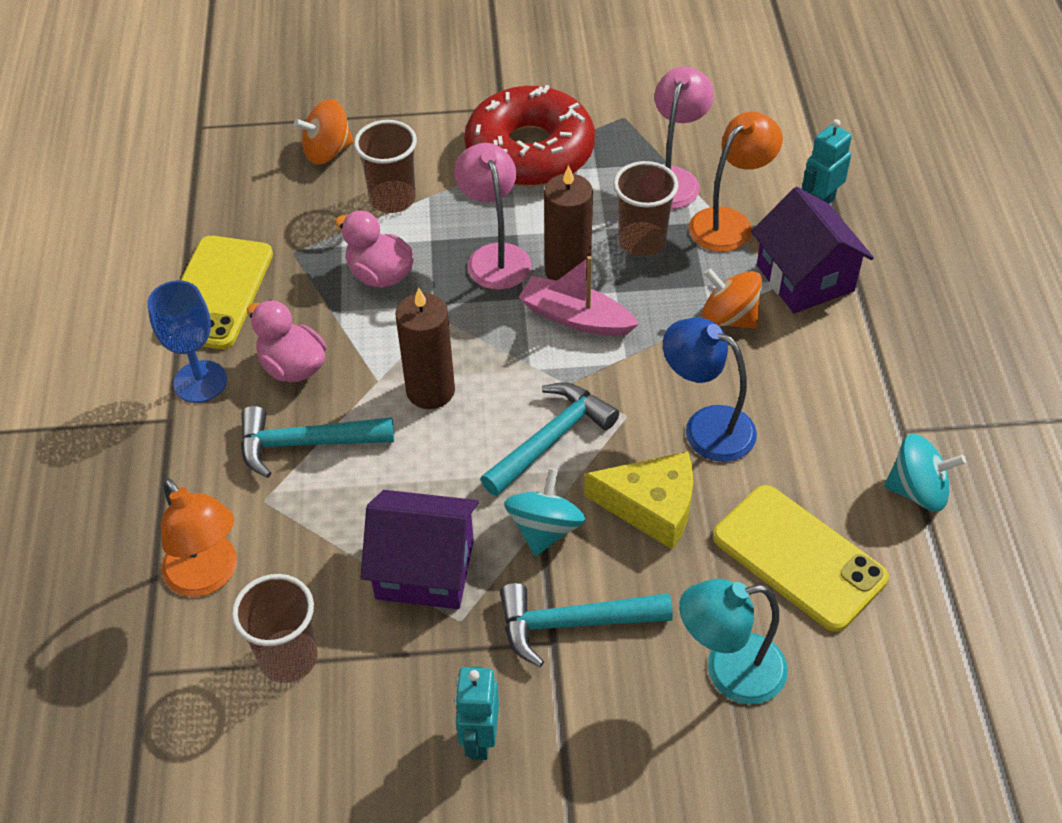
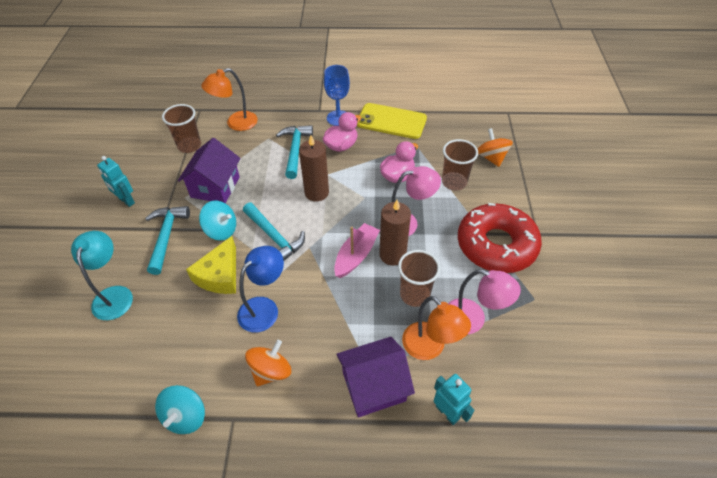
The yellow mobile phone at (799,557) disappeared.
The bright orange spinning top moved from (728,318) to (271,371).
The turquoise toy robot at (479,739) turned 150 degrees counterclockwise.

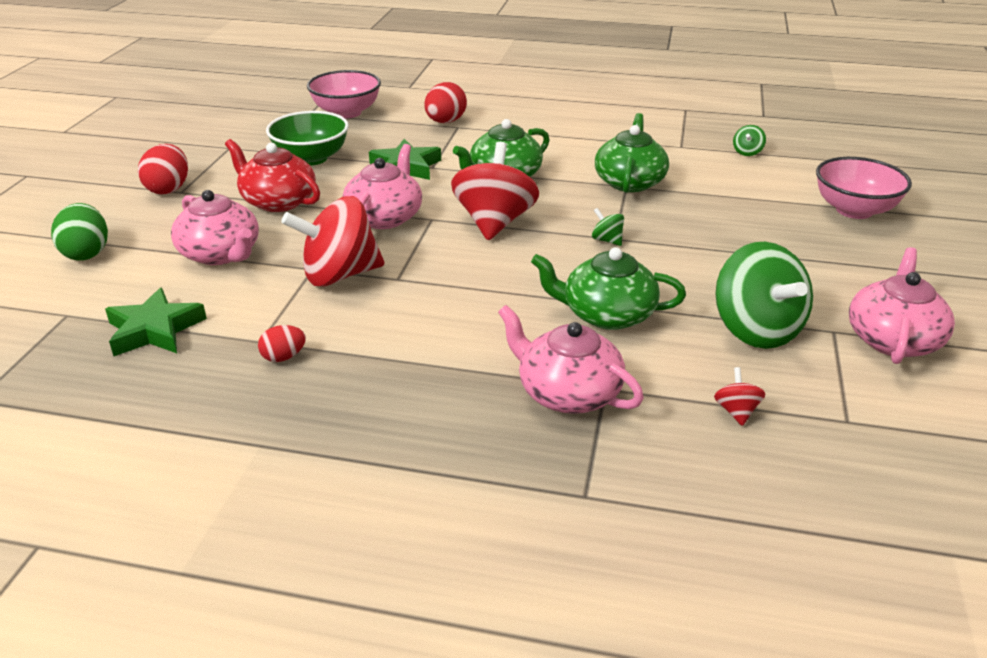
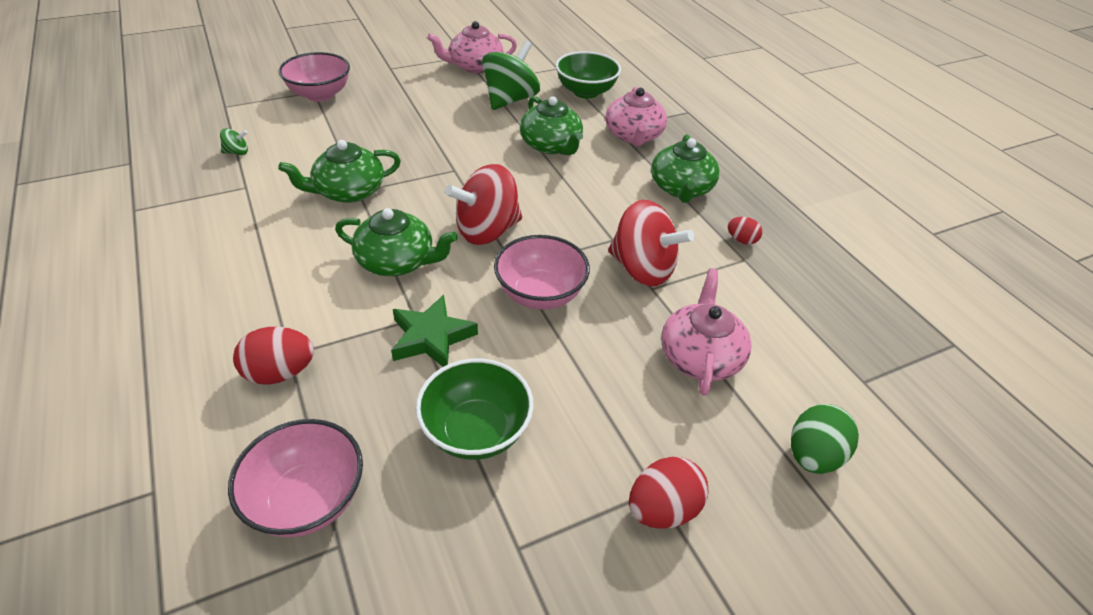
The leaf-green star at (154,330) disappeared.
The crimson tea pot at (278,201) disappeared.
The leaf-green spinning top at (607,240) disappeared.
The leaf-green tea pot at (681,188) appeared.
The pink tea pot at (385,217) was replaced by the pink serving bowl at (540,294).
The crimson spinning top at (736,411) was replaced by the leaf-green serving bowl at (585,92).

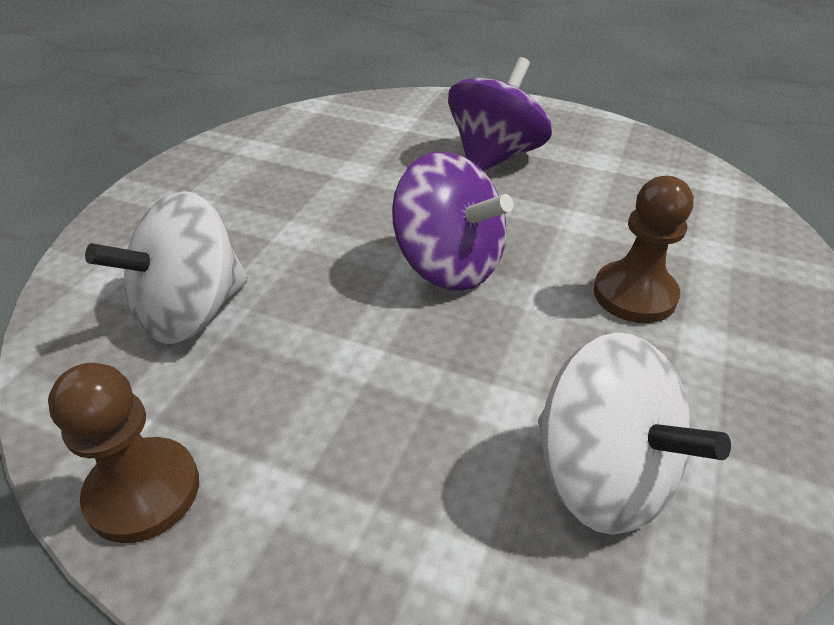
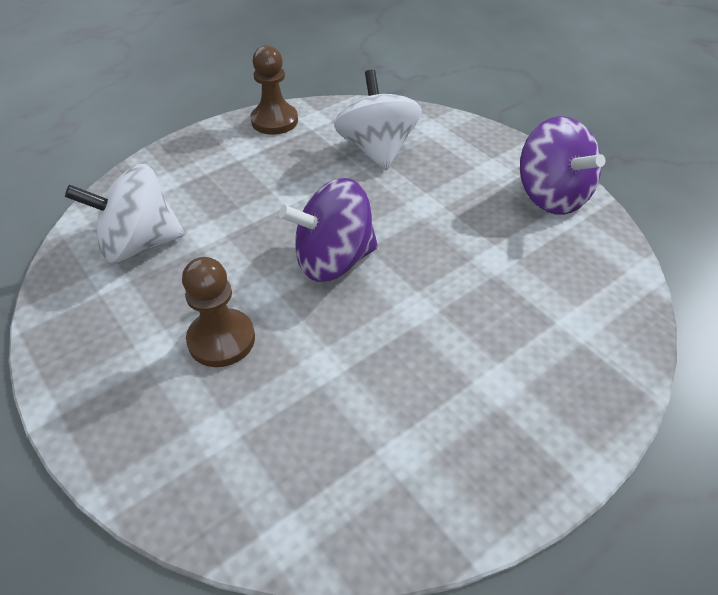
The royal purple spinning top moved from (494,156) to (551,196).

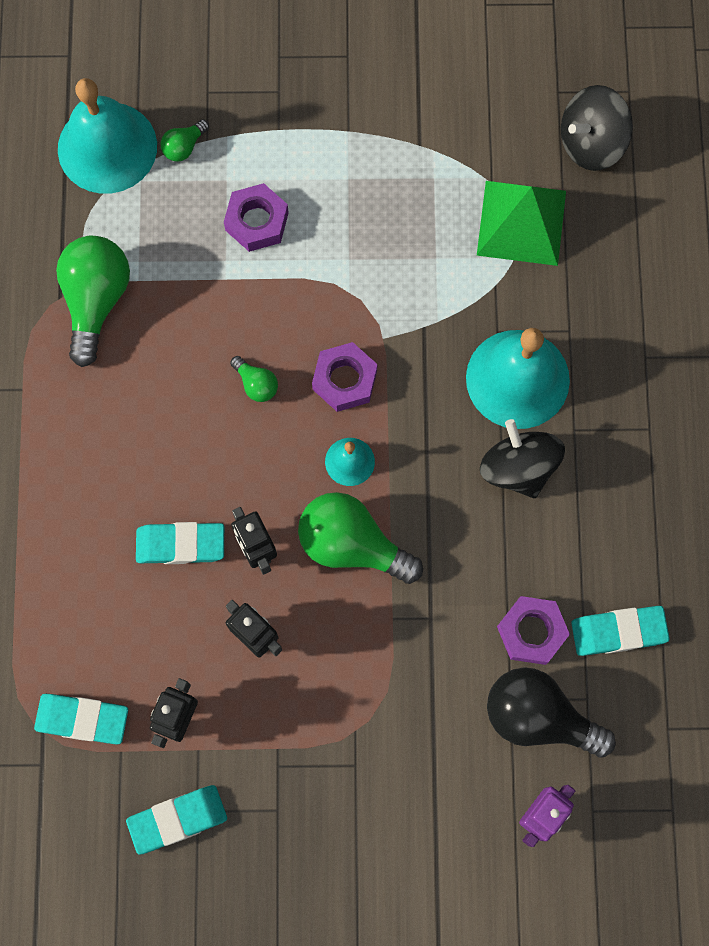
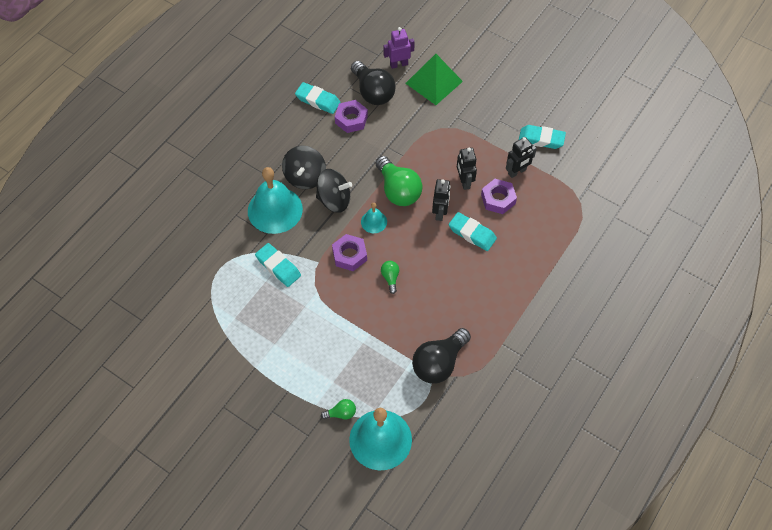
The turquoise pencil eraser moved from (82,719) to (278,267).
The royal purple hexagon nut moved from (257,222) to (498,199).
The leaf-green solid pyramid moved from (521,222) to (434,82).
The ebony spinning top moved from (591,143) to (334,200).
The leaf-green light bulb at (96,301) became the ebony light bulb at (439,363).

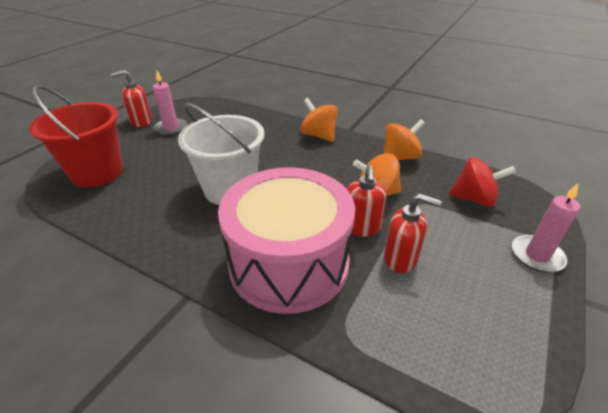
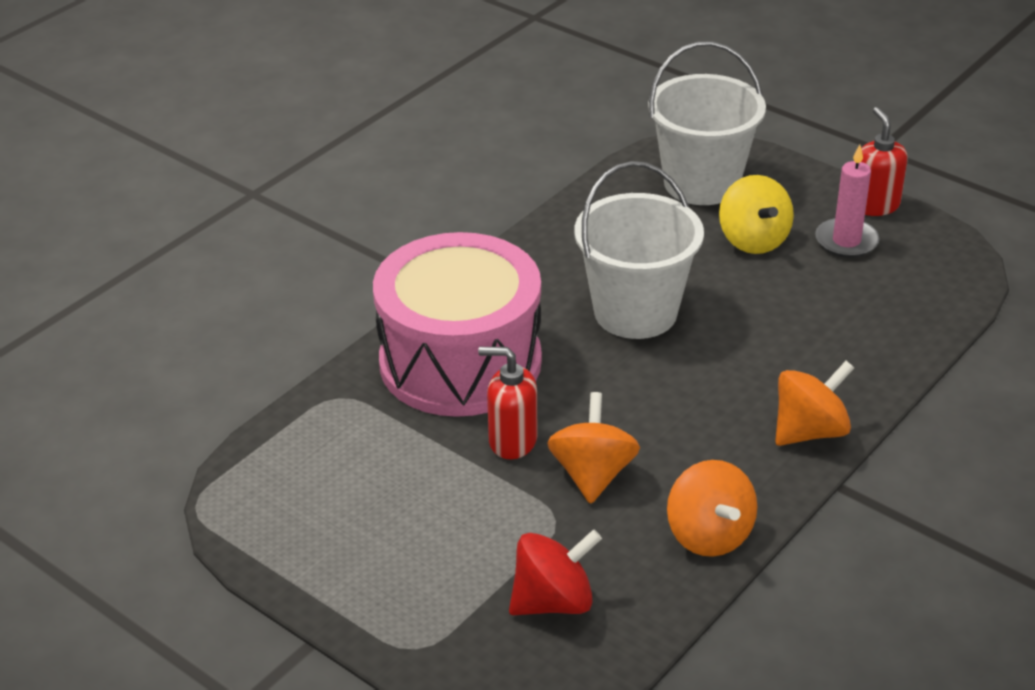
The crimson soap dispenser at (400,259) disappeared.
The pink candle at (536,255) disappeared.
The yellow spinning top at (753,240) appeared.
The crimson pail at (97,173) became the pure white pail at (701,183).
The crimson spinning top at (474,199) turned 135 degrees counterclockwise.

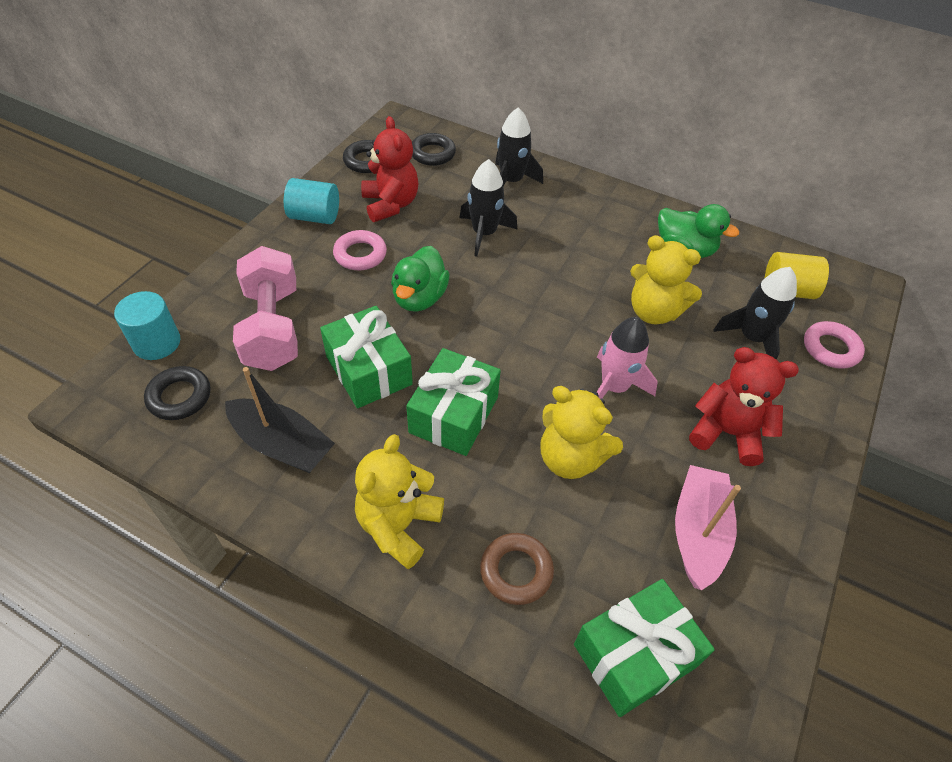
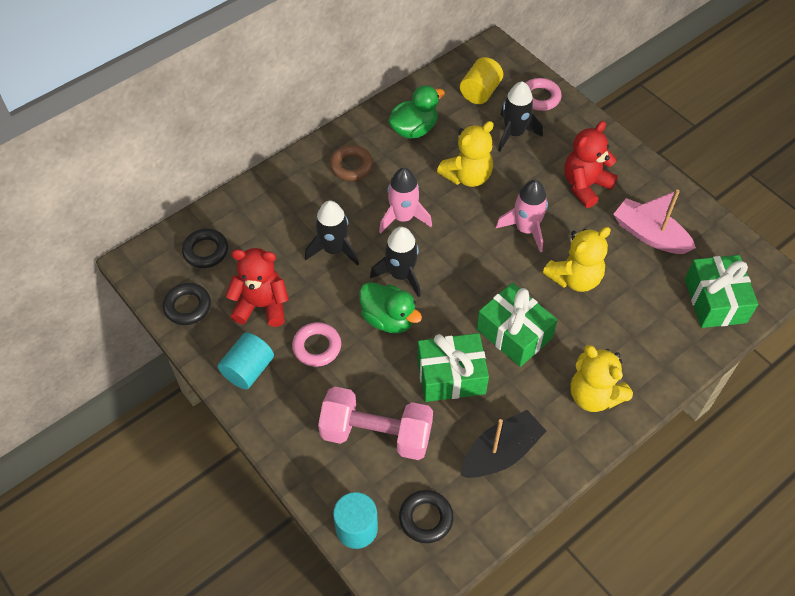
The pink toy rocket at (403,217) appeared.
The brown hoop moved from (516,571) to (351,166).
The ebony toy rocket moved from (511,181) to (401,275).

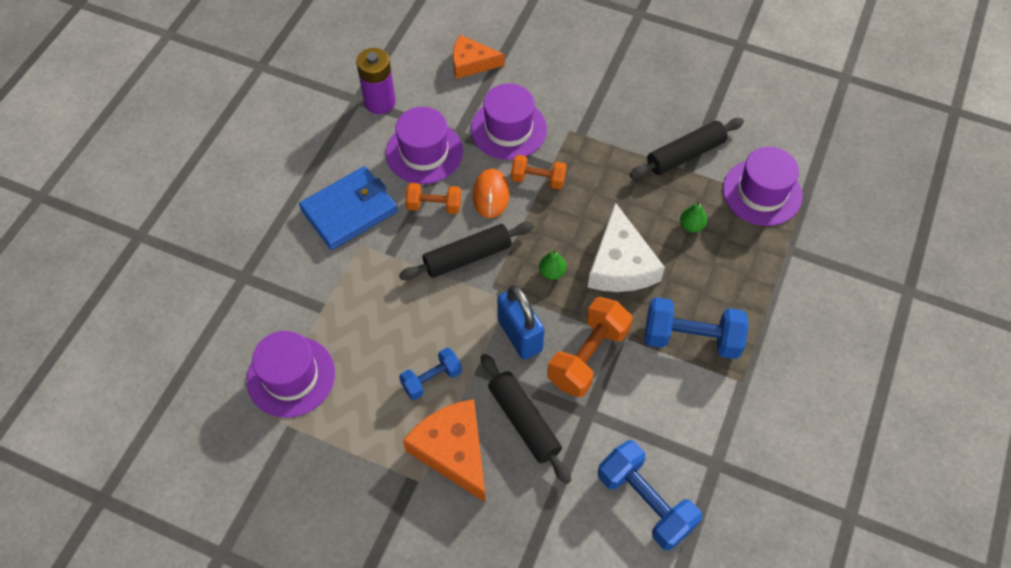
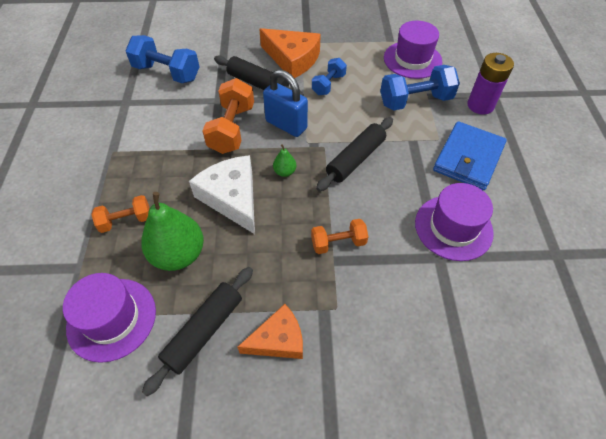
The royal purple top hat at (508,129) disappeared.
The bright orange computer mouse at (491,195) disappeared.
The royal purple battery moved from (380,102) to (480,105).
The bright orange dumbbell moved from (434,206) to (126,221).
The bright orange piece of cheese moved from (471,63) to (278,340).
The cobalt dumbbell moved from (691,338) to (415,101).
The leaf-green pear at (691,226) changed to 2.20 times the size.

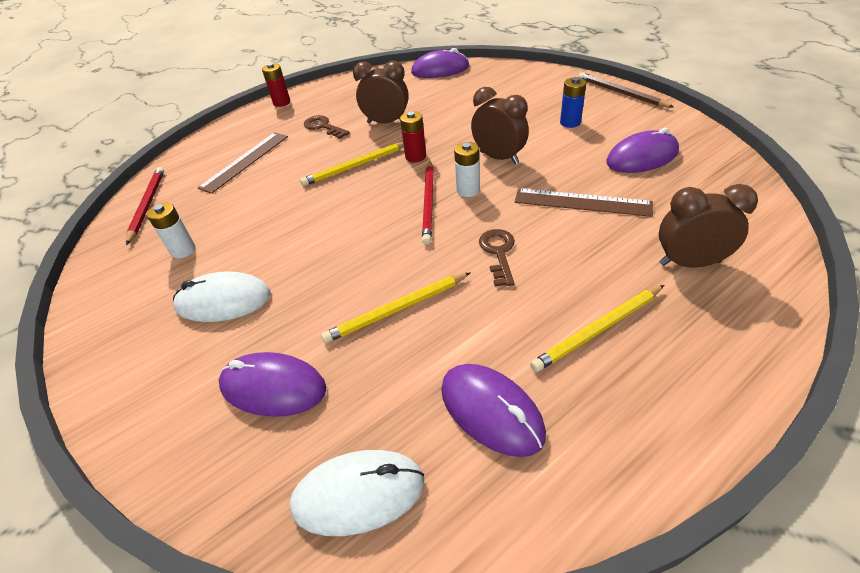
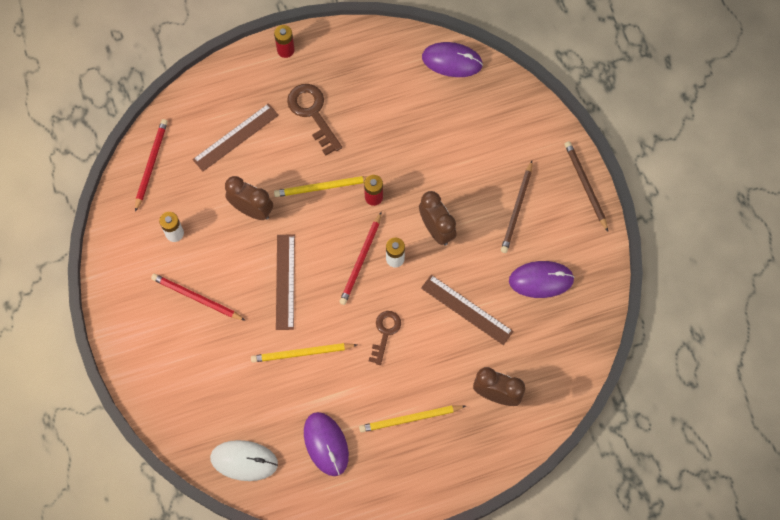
The royal purple computer mouse at (273,387) disappeared.
The brown straightedge at (285,281) appeared.
The brown clock moved from (386,122) to (252,210).
The pure white computer mouse at (223,301) was replaced by the crimson lead pencil at (196,298).
The cobalt battery at (570,122) was replaced by the brown lead pencil at (517,209).
The brown key at (323,127) changed to 1.53 times the size.

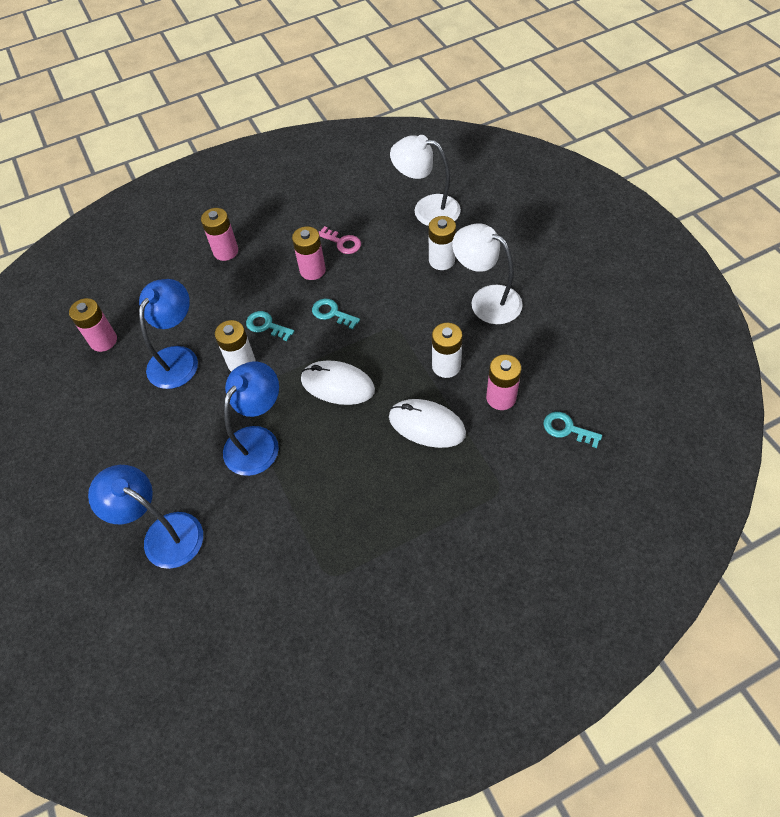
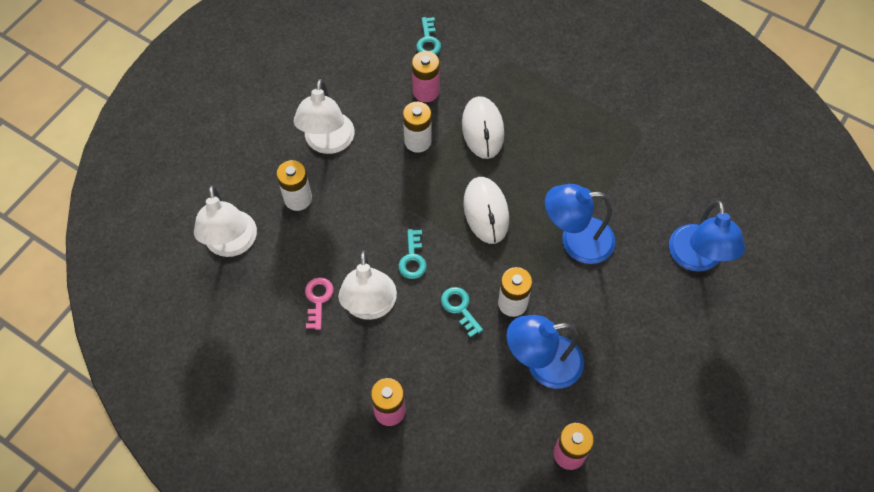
The pink battery at (312,270) was replaced by the pure white desk lamp at (370,306).
The turquoise key at (266,325) turned 150 degrees clockwise.

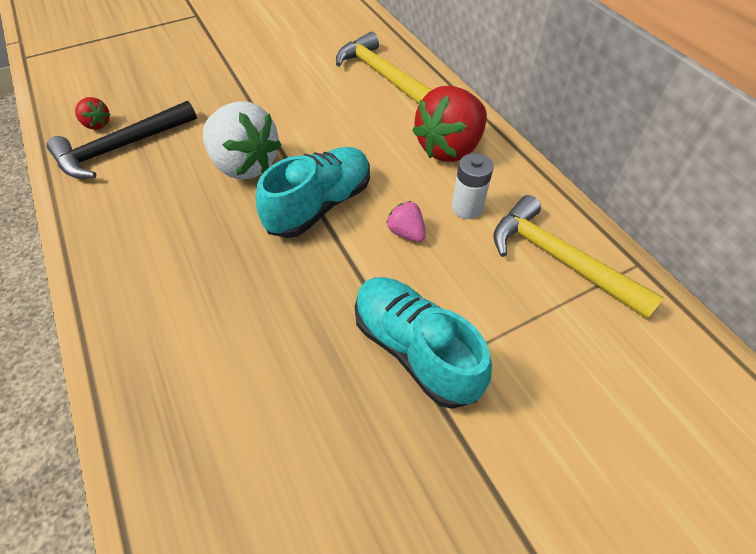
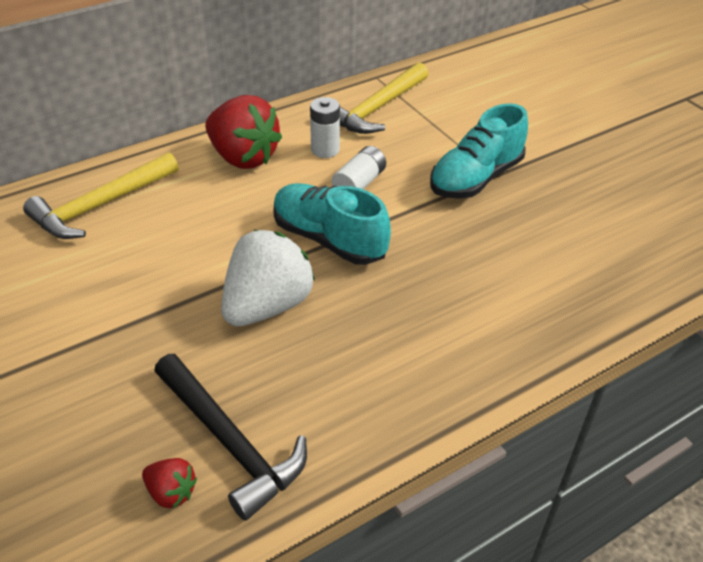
The pink strawberry at (406,233) was replaced by the pure white battery at (359,183).
The crimson strawberry at (97,124) turned 90 degrees clockwise.

